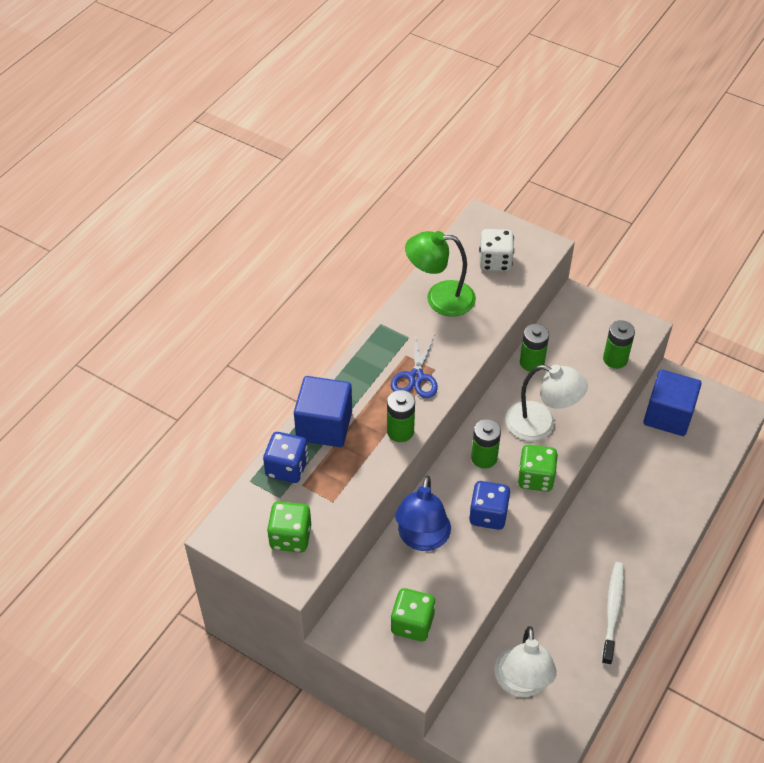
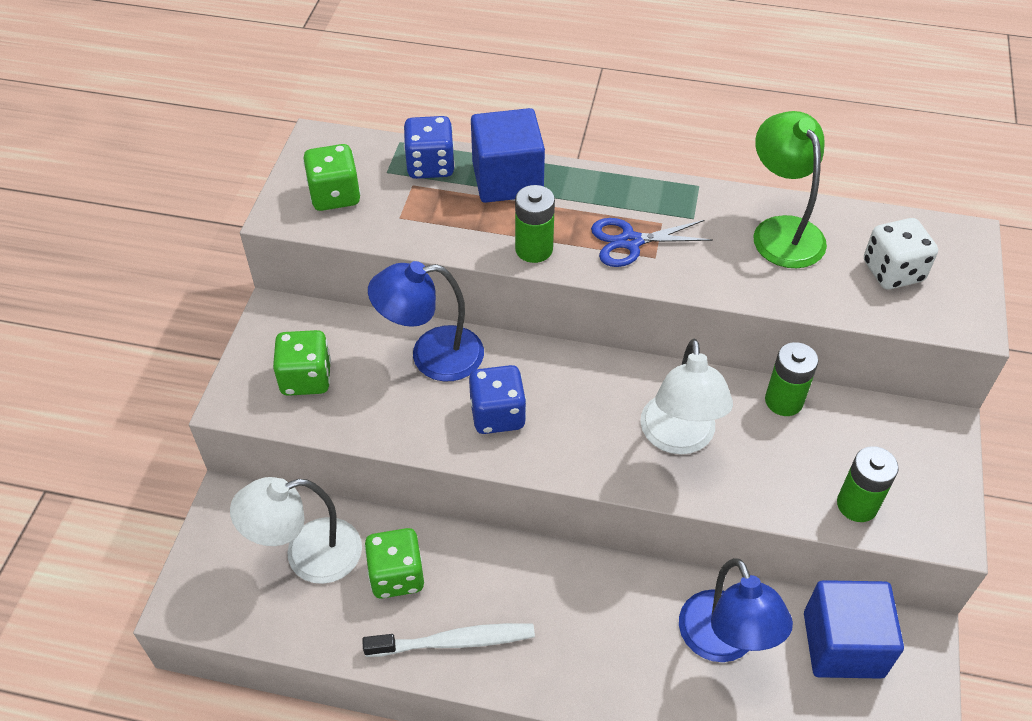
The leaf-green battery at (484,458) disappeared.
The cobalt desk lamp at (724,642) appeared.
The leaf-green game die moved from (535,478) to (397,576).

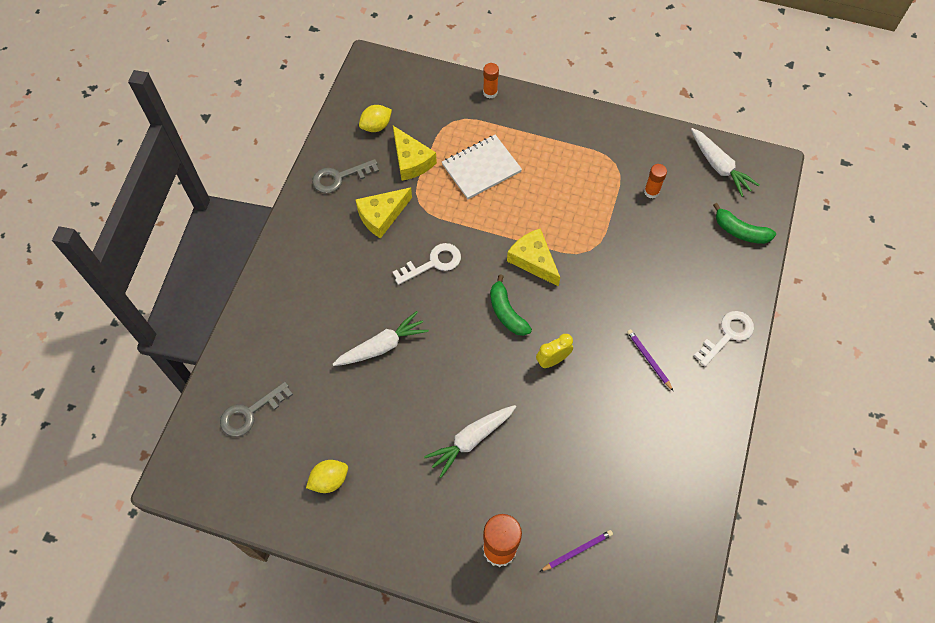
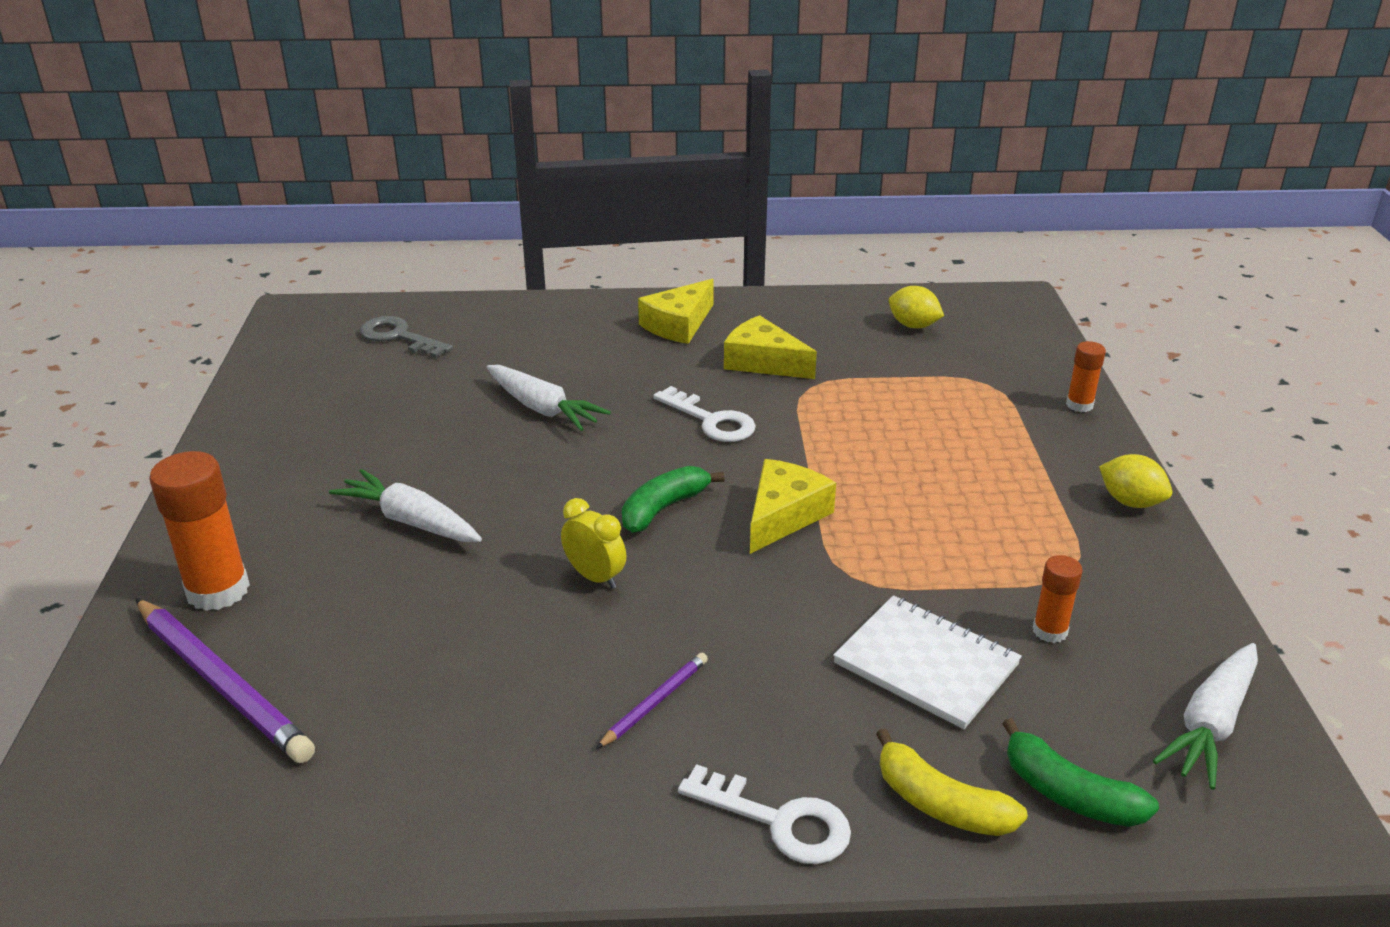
The gray key at (339,178) disappeared.
The yellow banana fruit at (940,803) appeared.
The yellow citrus fruit moved from (329,480) to (1130,502).
The yellow piece of cheese moved from (411,161) to (678,324).
The pure white notepad moved from (481,168) to (926,664).
The leaf-green banana fruit at (740,231) turned 60 degrees counterclockwise.
The royal purple lead pencil at (577,551) changed to 2.01 times the size.

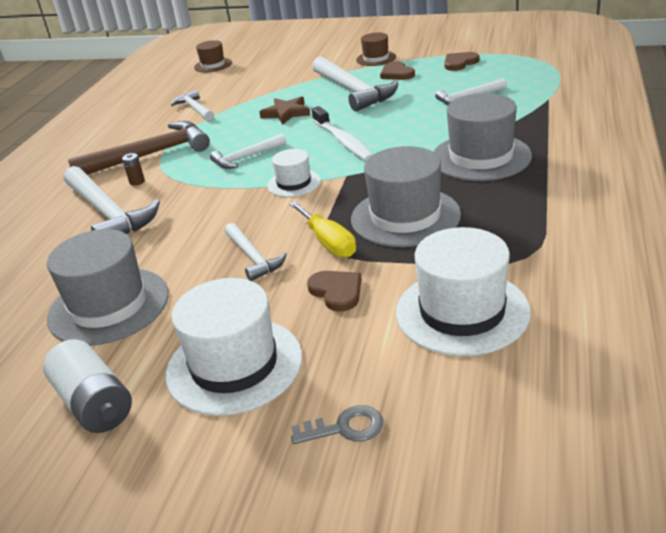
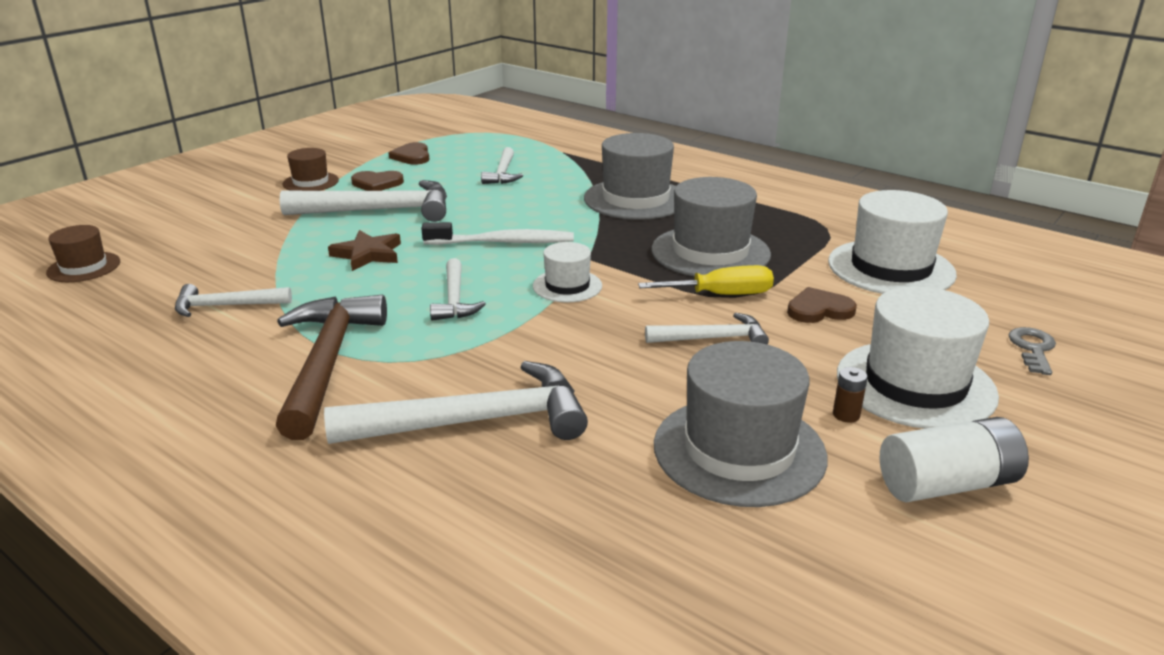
The brown battery moved from (137,182) to (846,415).

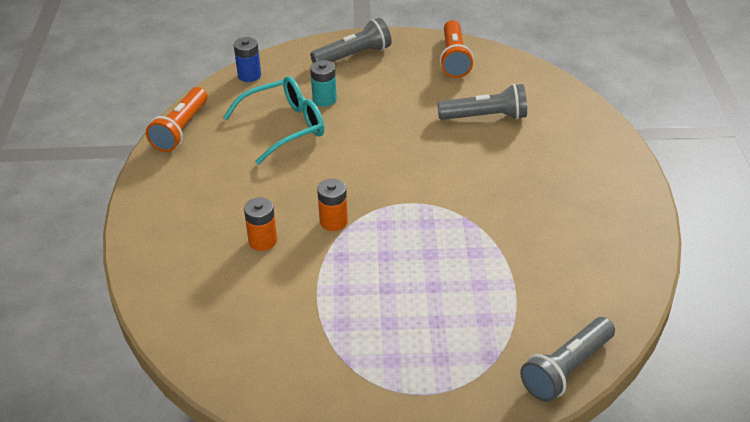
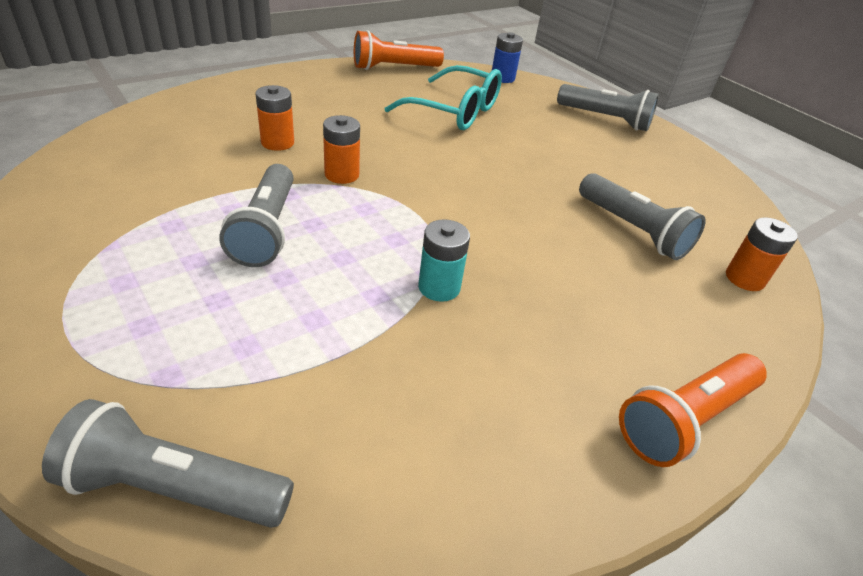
The gray pocket torch at (267,229) appeared.
The bright orange battery at (744,278) appeared.
The turquoise battery moved from (324,99) to (439,287).
The bright orange pocket torch moved from (454,58) to (685,419).

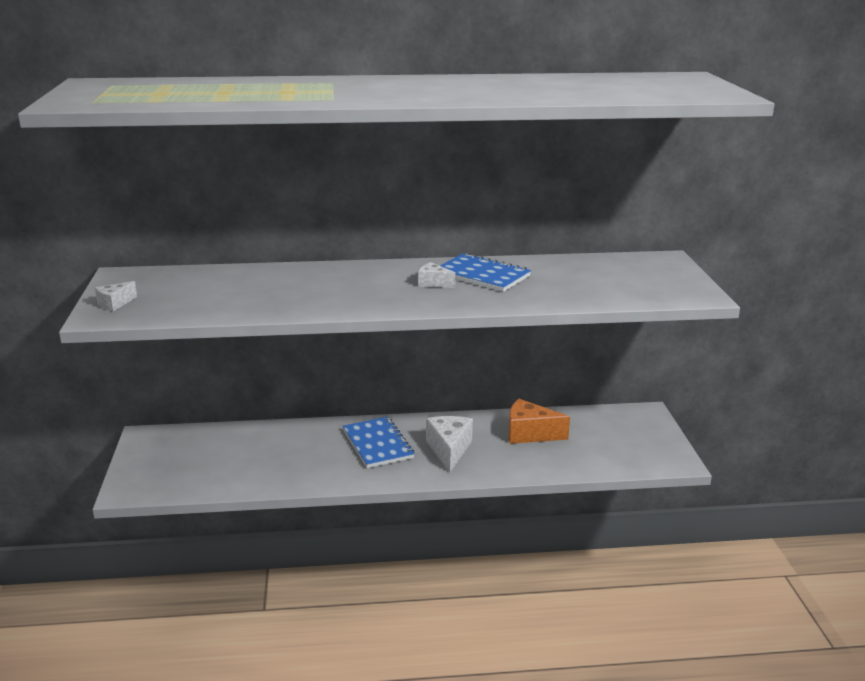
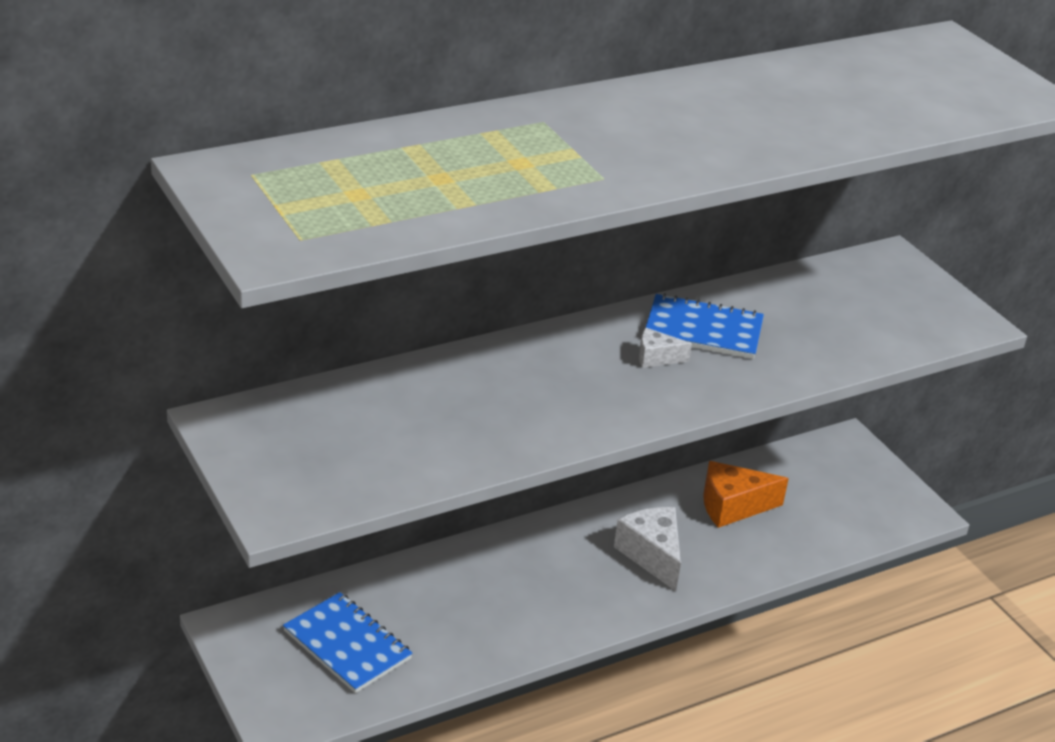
The pure white piece of cheese at (114,304) disappeared.
The cobalt notepad moved from (377,444) to (347,645).

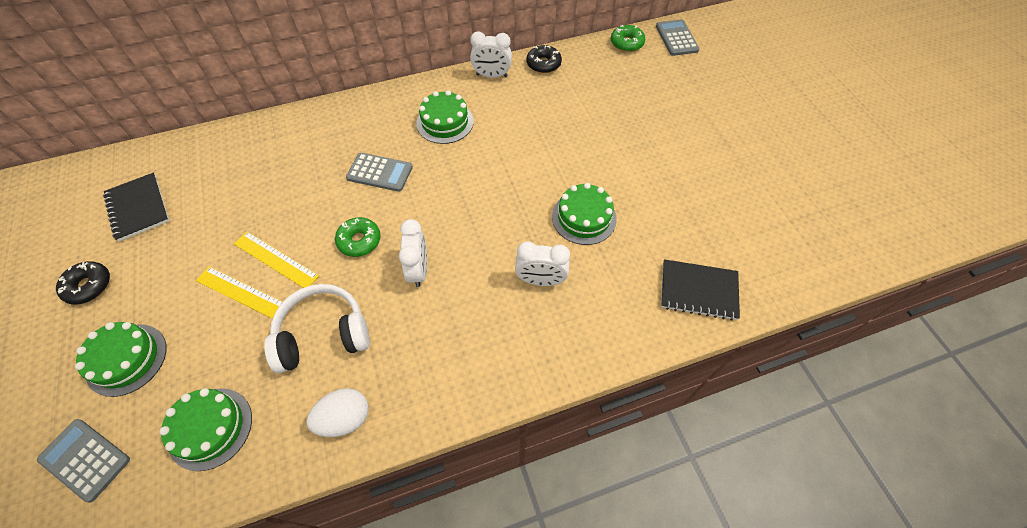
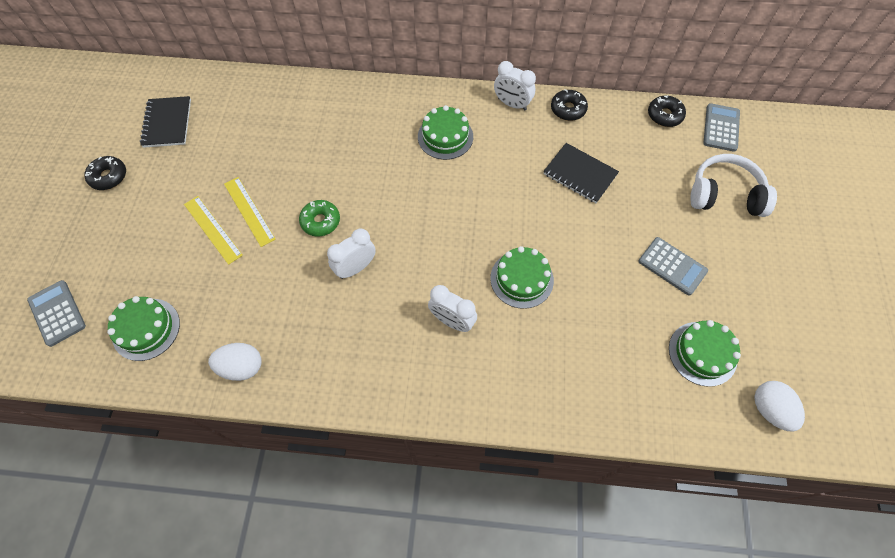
The pure white egg shape at (769,409) appeared.
The leaf-green layer cake moved from (126,359) to (702,353).
The pure white over-ear headphones moved from (323,335) to (724,195).
The gray calculator moved from (380,172) to (672,266).
The ebony notepad moved from (698,291) to (580,174).
The leaf-green doughnut at (626,43) became the ebony doughnut at (664,115).
The pure white clock at (419,270) turned 150 degrees counterclockwise.

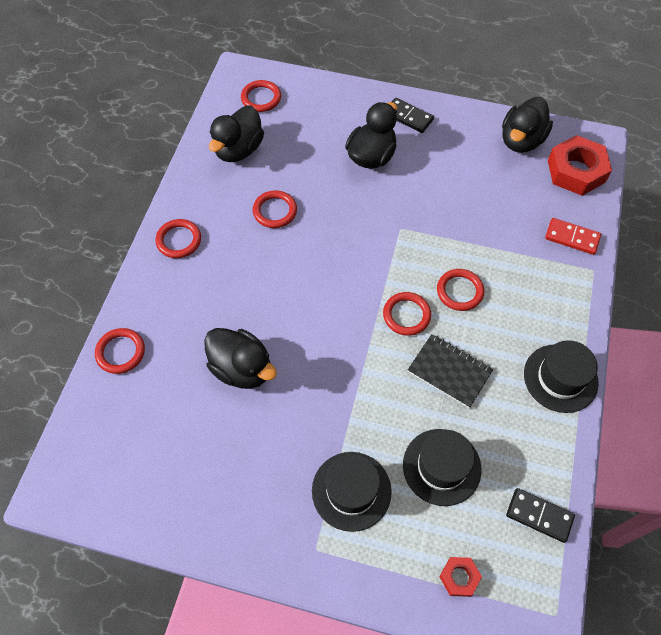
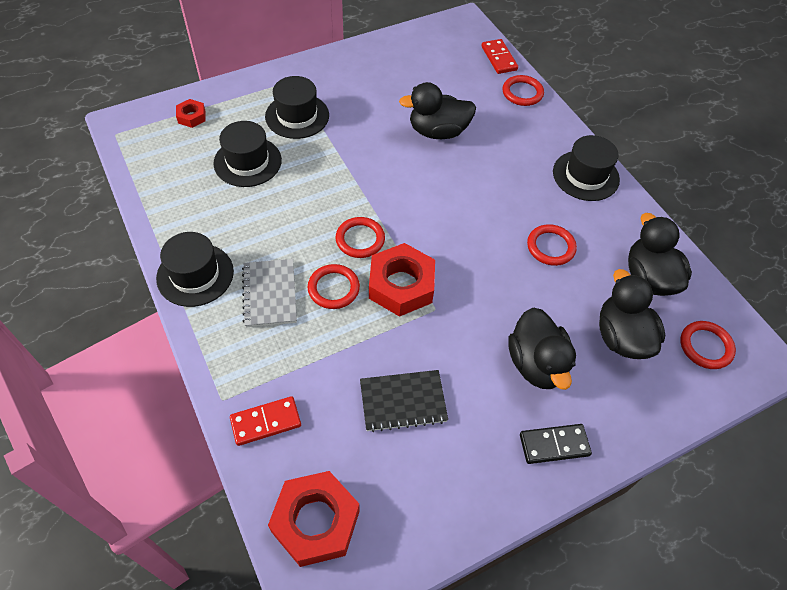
The ebony domino tile at (539,516) disappeared.
The gray notepad at (270,294) appeared.
The crimson hexagon nut at (401,285) appeared.
The crimson domino tile at (499,58) appeared.
The ebony notepad moved from (449,371) to (403,401).
The ebony toy duck moved from (521,140) to (621,337).
The crimson hoop at (179,240) was replaced by the ebony top hat at (585,175).

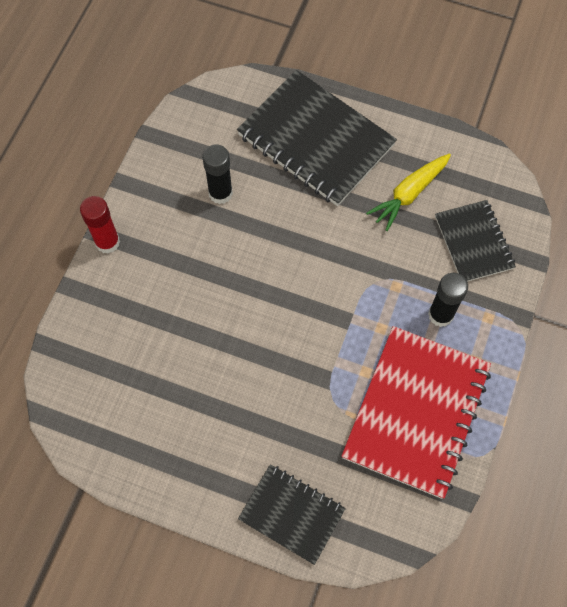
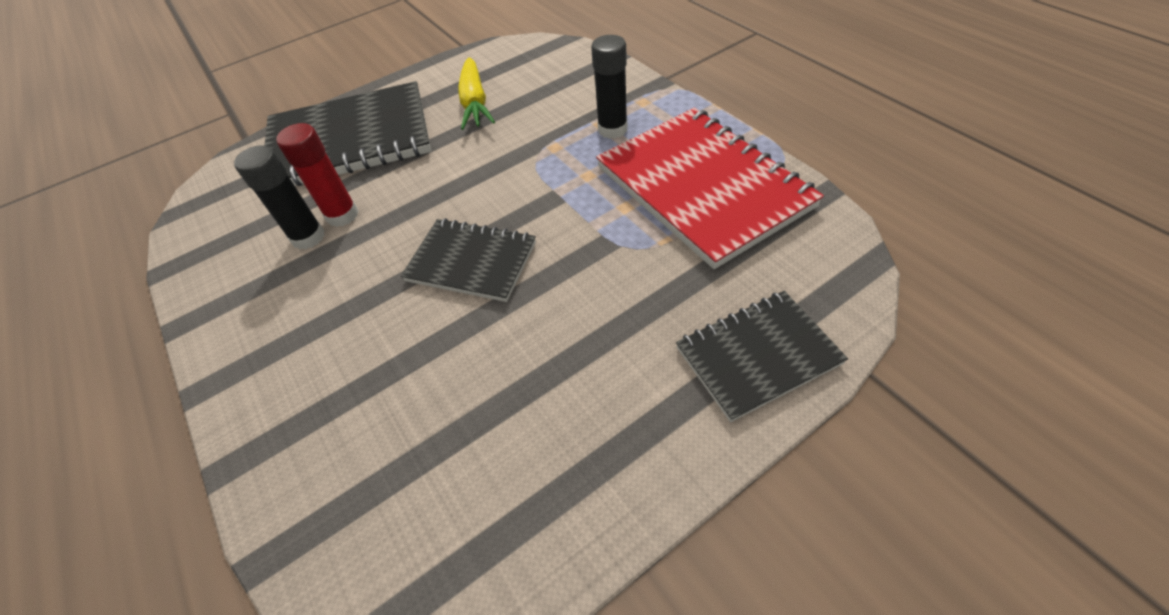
The crimson glue moved from (107,242) to (342,215).
The ebony notepad moved from (474,242) to (471,261).

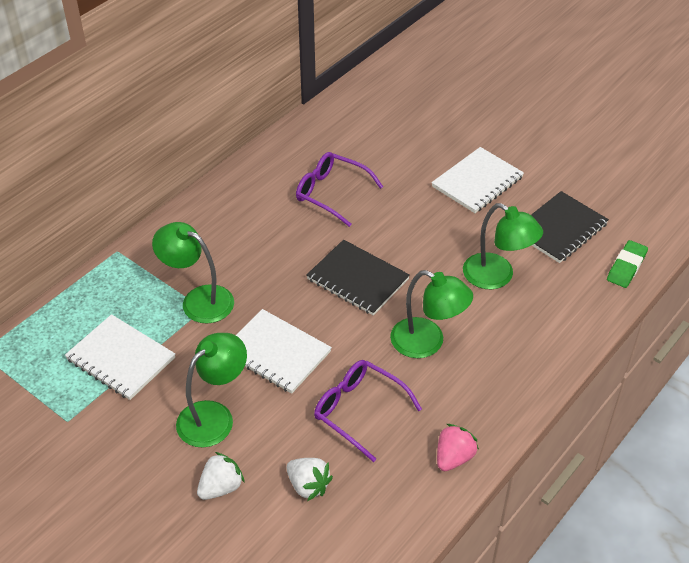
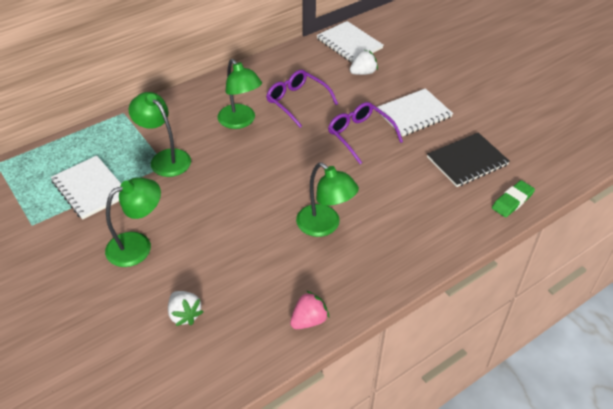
The ebony notepad at (357,279) disappeared.
The pure white strawberry moved from (221,487) to (363,73).
The pure white notepad moved from (276,353) to (349,43).
The royal purple spectacles moved from (359,411) to (360,135).
The leaf-green desk lamp moved from (497,277) to (240,121).

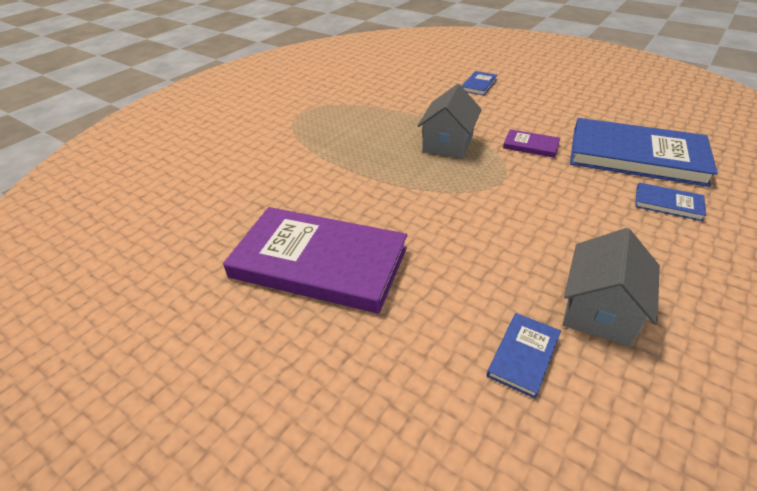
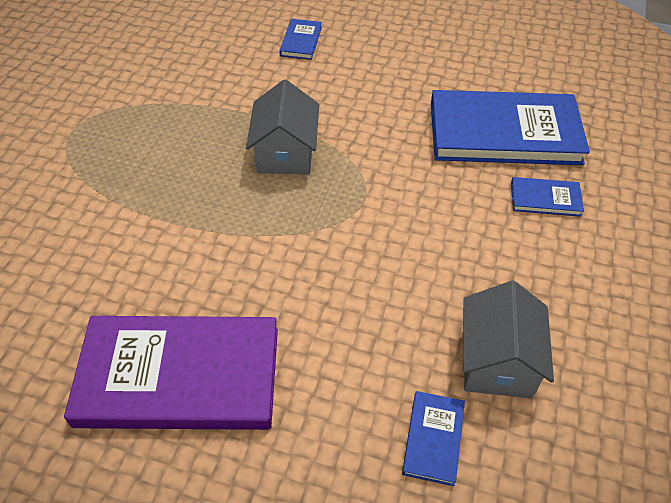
The royal purple book at (531,146) disappeared.

